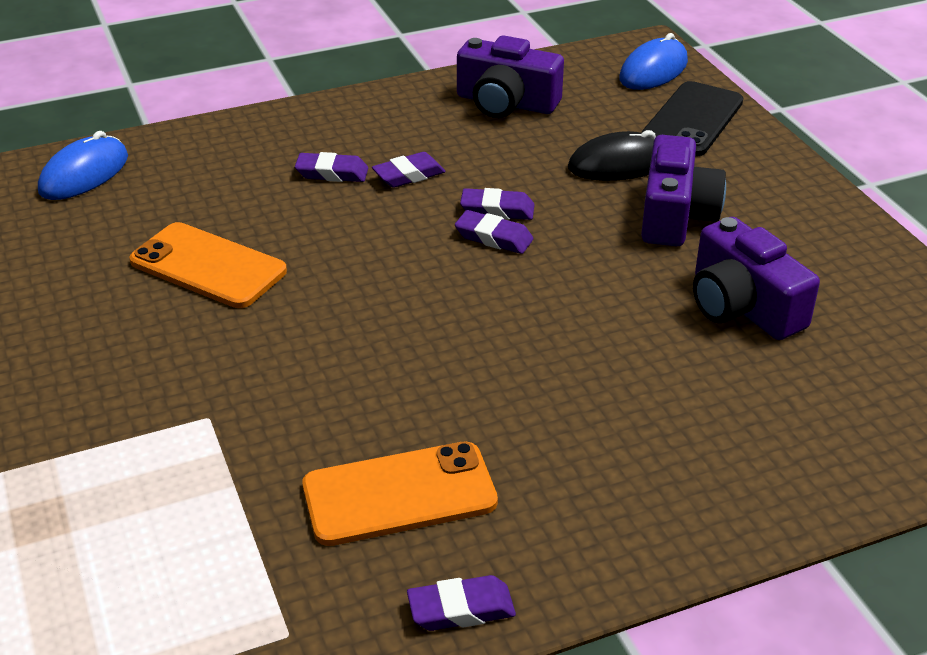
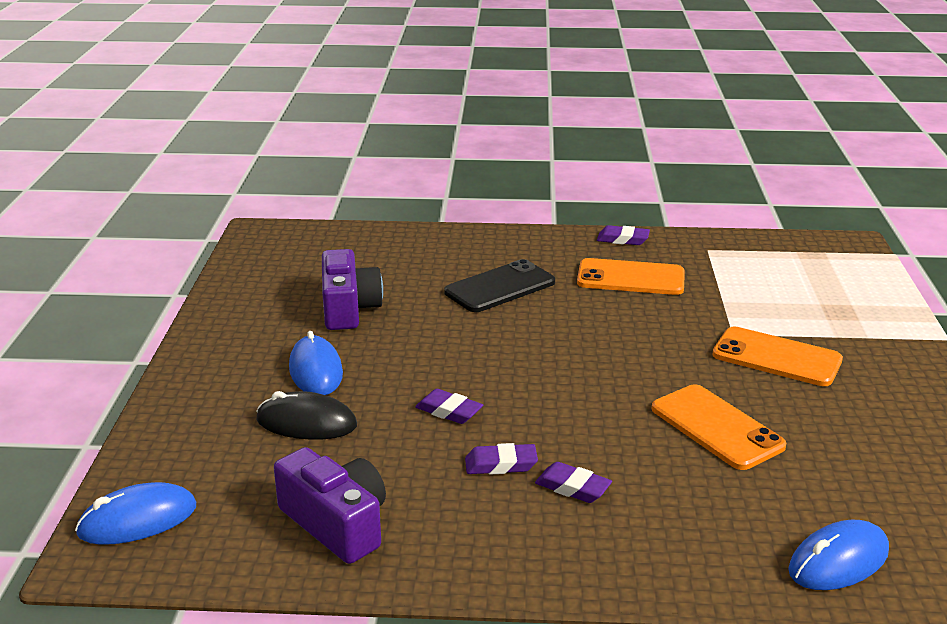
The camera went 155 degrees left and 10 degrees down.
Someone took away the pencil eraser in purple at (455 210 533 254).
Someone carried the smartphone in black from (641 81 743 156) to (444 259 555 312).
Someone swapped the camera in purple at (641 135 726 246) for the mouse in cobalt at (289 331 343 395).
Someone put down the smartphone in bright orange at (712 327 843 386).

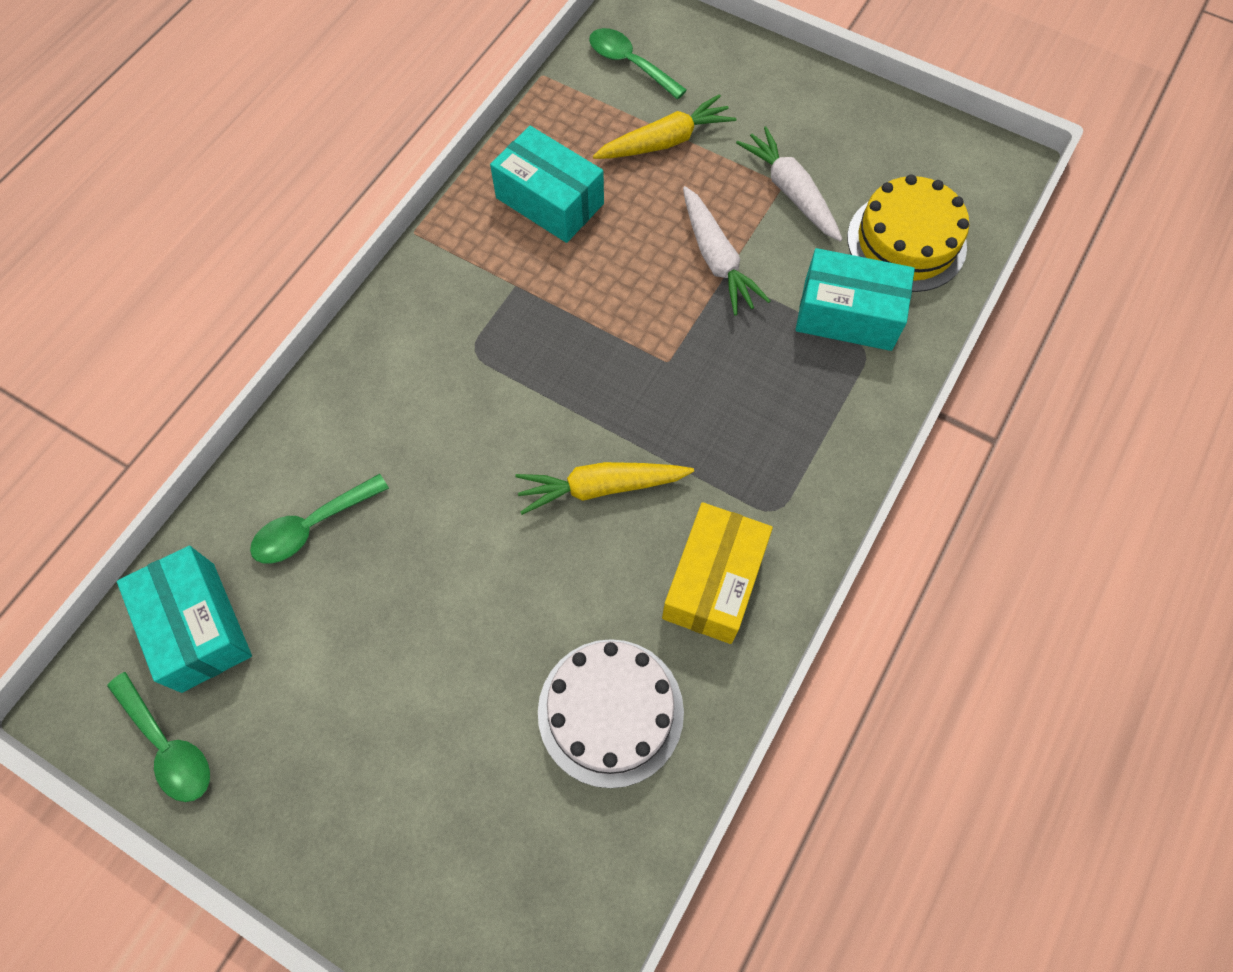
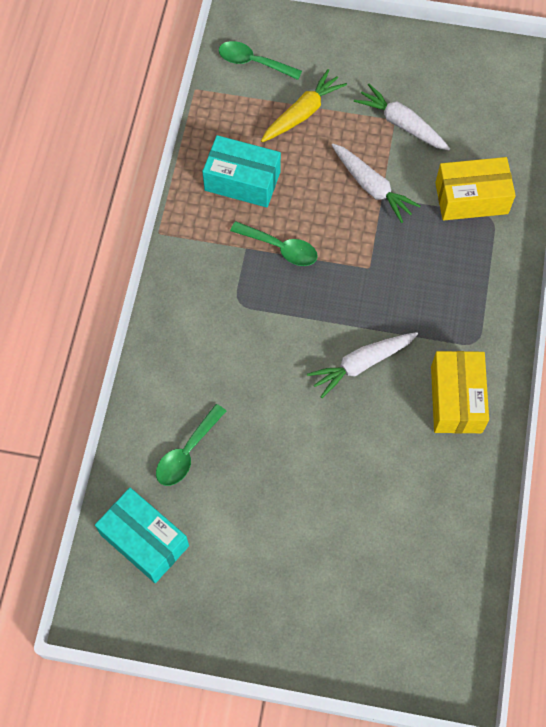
The camera went 20 degrees left and 0 degrees up.
Someone carried the tablespoon in leaf-green from (107 672 210 802) to (230 221 318 266).
Someone repainted the carrot in yellow at (515 462 694 515), which became the carrot in white at (307 332 418 398).
Someone took away the cake in white at (538 639 684 788).
Someone repainted the package in teal at (795 248 915 351), which became the package in yellow at (435 157 516 221).
Someone took away the cake in yellow at (847 174 969 292).

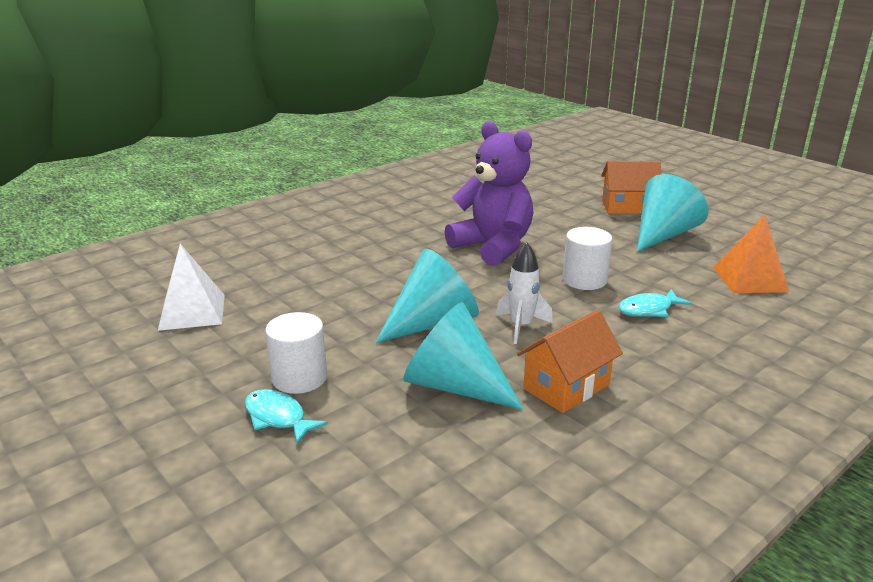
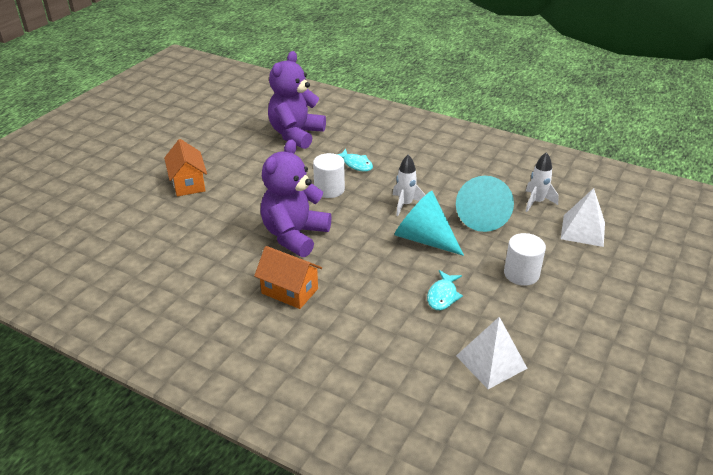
The camera went 110 degrees left and 10 degrees up.
Someone carried the fish in teal from (245 389 328 444) to (427 270 463 310).
Someone carried the toy house in bright orange from (517 310 623 413) to (254 246 322 309).
Someone took away the cone in teal at (637 174 709 252).
Someone swapped the pyramid shape in bright orange at (713 215 789 293) for the teddy bear in purple at (268 51 326 149).
Someone put down the rocket in white at (525 152 559 212).
Someone put down the pyramid shape in white at (561 188 605 247).

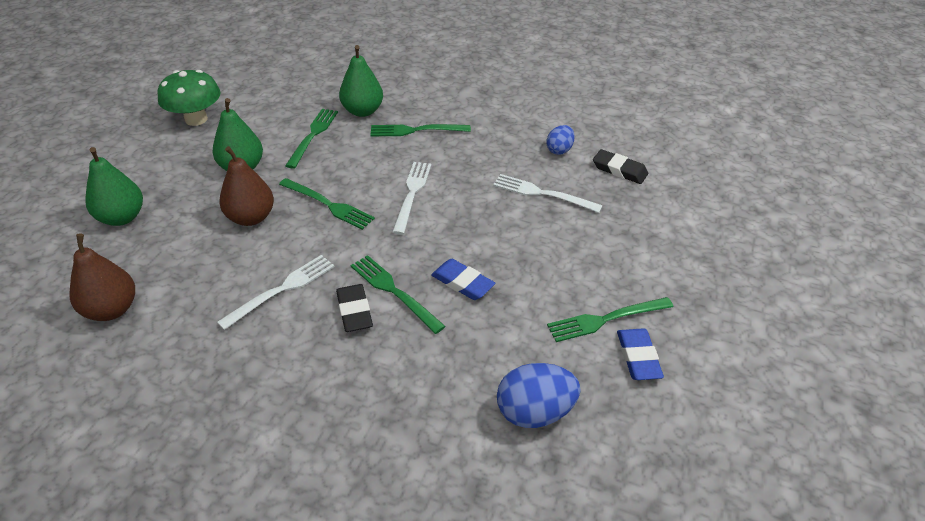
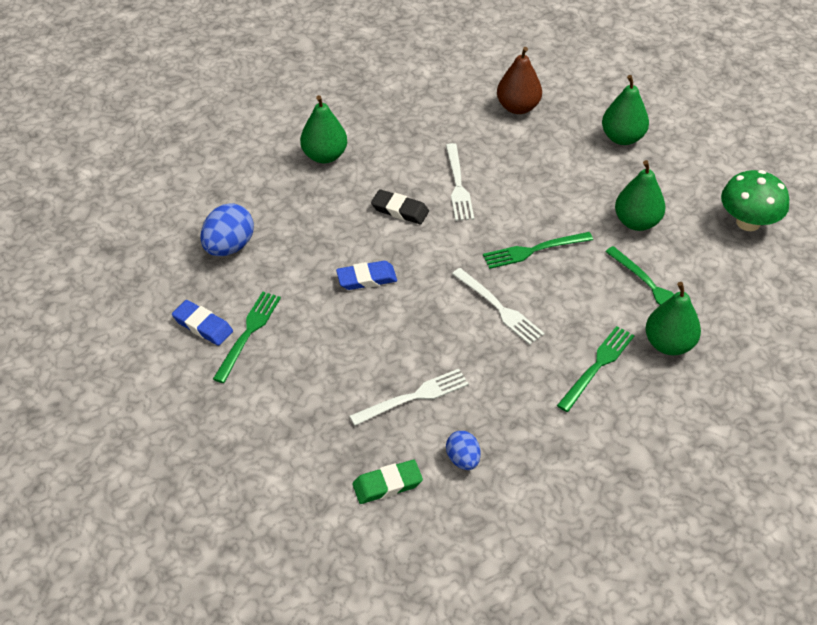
The camera went 130 degrees right and 5 degrees up.
Someone took away the toy pear in brown at (219 146 274 226).
Someone took away the fork in leaf-green at (351 255 446 334).
Someone repainted the pencil eraser in black at (593 149 648 184), which became the pencil eraser in leaf-green at (352 460 423 504).
Someone put down the toy pear in leaf-green at (300 95 347 163).

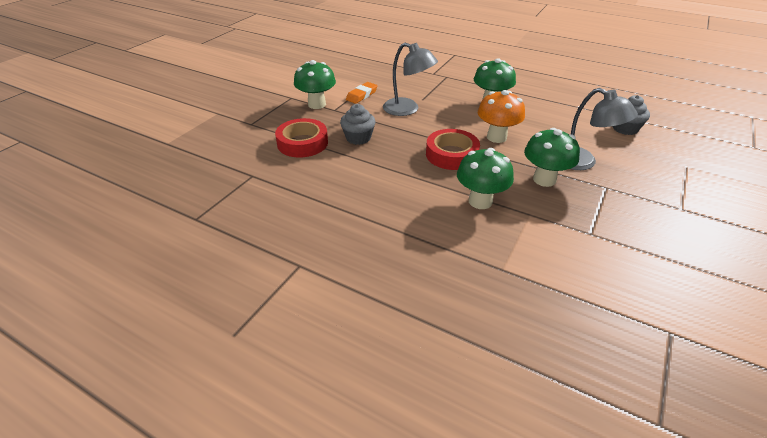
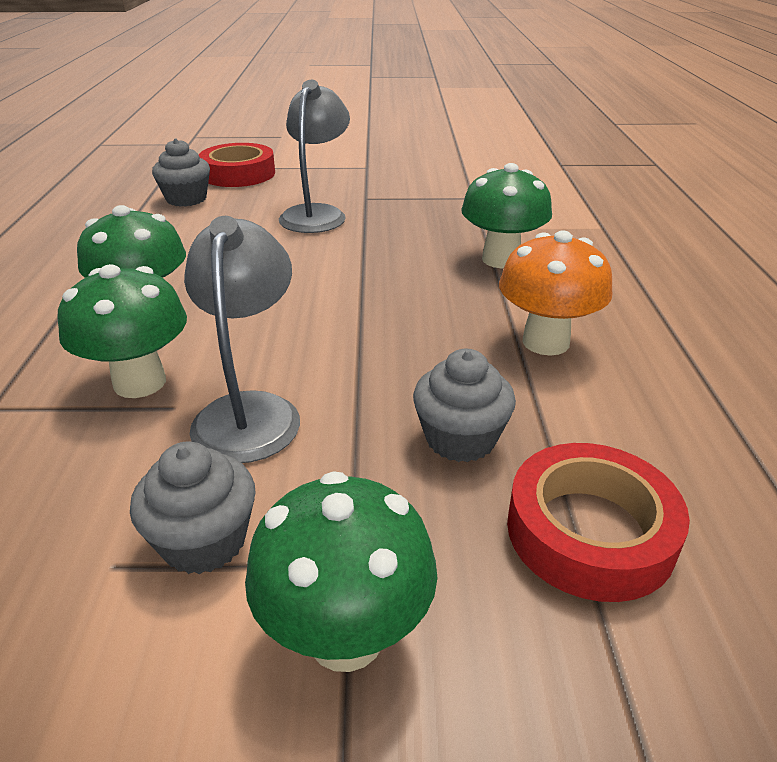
The camera went 120 degrees left and 5 degrees down.
Someone swapped the pencil eraser in bright orange at (346 82 378 104) for the muffin in gray at (130 442 255 574).
Someone carried the sticky tape in crimson from (426 129 480 170) to (199 143 275 187).
Someone carried the fungus in bright orange from (478 90 525 143) to (499 231 612 356).
Someone carried the fungus in leaf-green from (524 128 580 187) to (57 264 187 398).

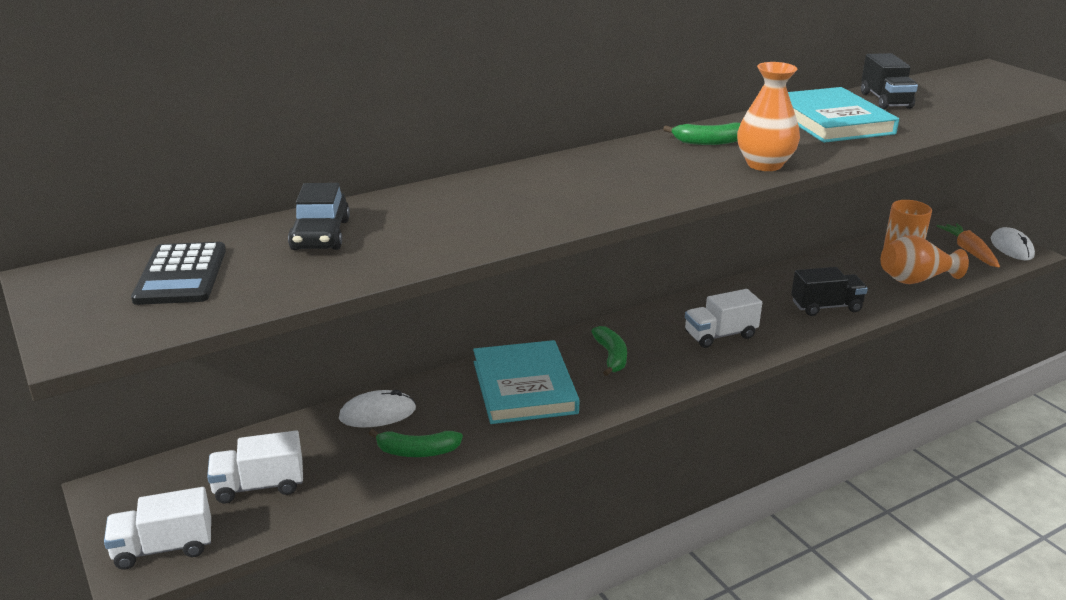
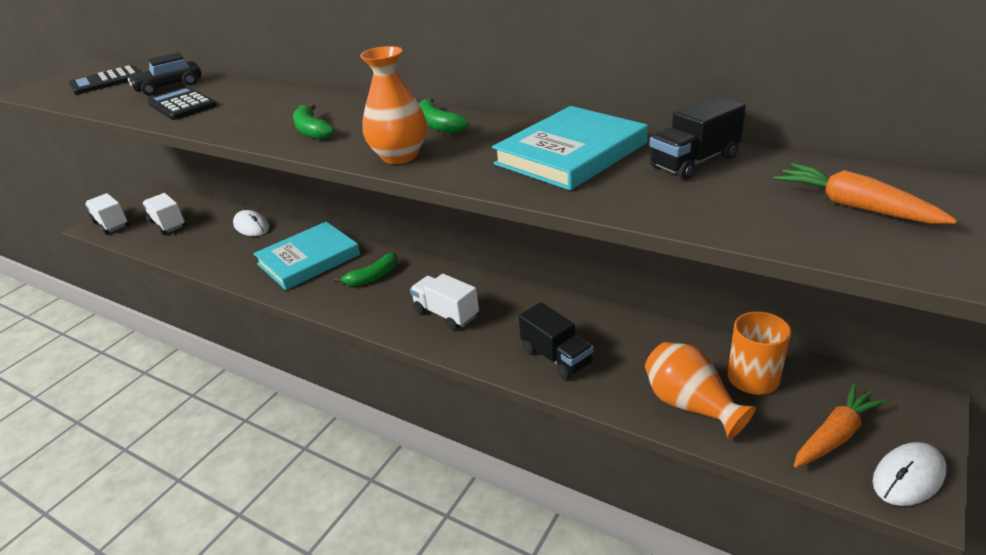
The camera went 65 degrees right and 5 degrees up.
Someone carried the banana fruit in leaf-green from (369 429 463 457) to (293 104 334 140).
Someone put down the calculator in black at (147 87 217 120).
Someone put down the carrot in bright orange at (773 163 957 224).

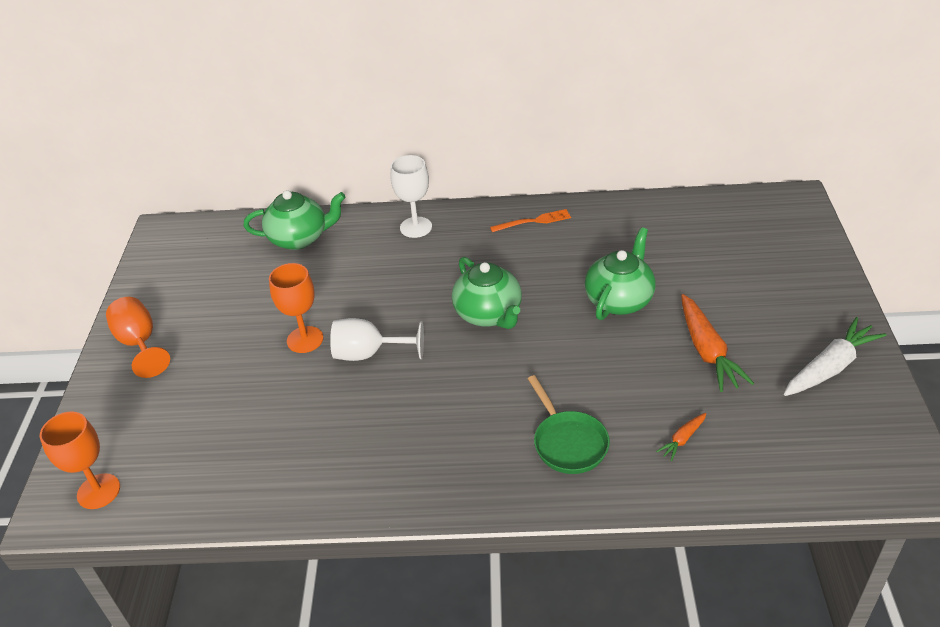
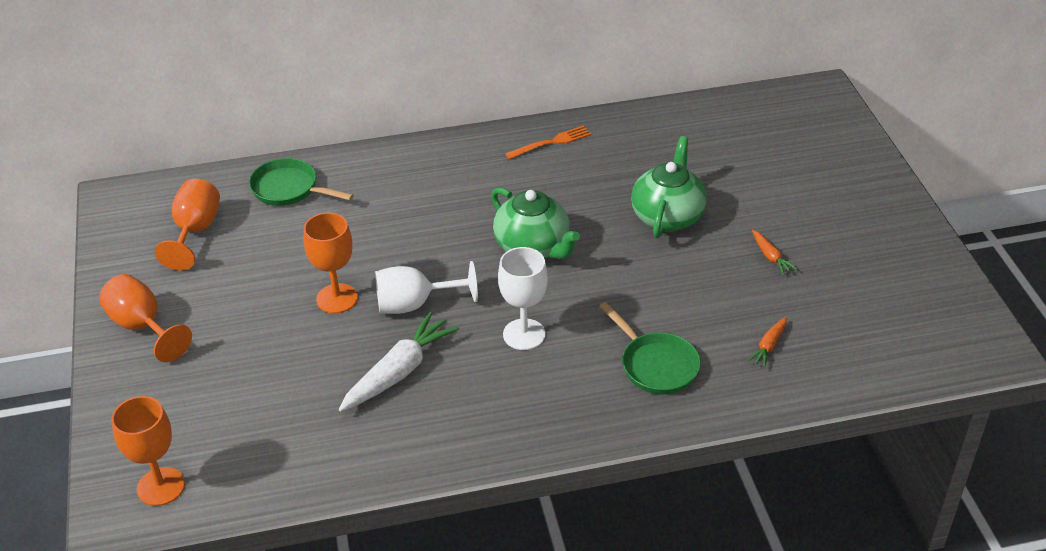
The camera went 15 degrees left and 0 degrees up.
Someone swapped the teapot in leaf-green at (244 190 346 250) for the skillet in leaf-green at (249 158 354 206).
Someone carried the goblet in white from (391 155 432 238) to (498 247 548 350).
Someone scaled the carrot in bright orange at (681 294 754 392) by 0.49.
Someone carried the carrot in white from (784 317 886 396) to (338 312 459 412).
Someone put down the goblet in bright orange at (155 179 220 271).

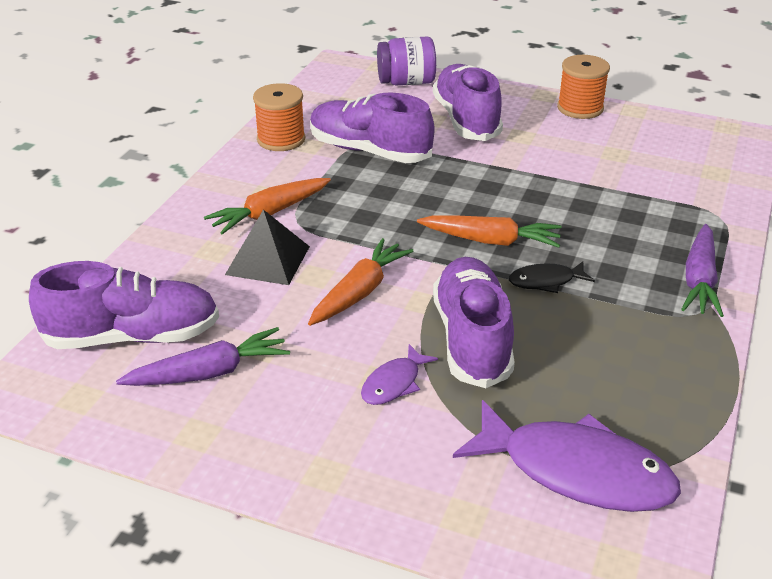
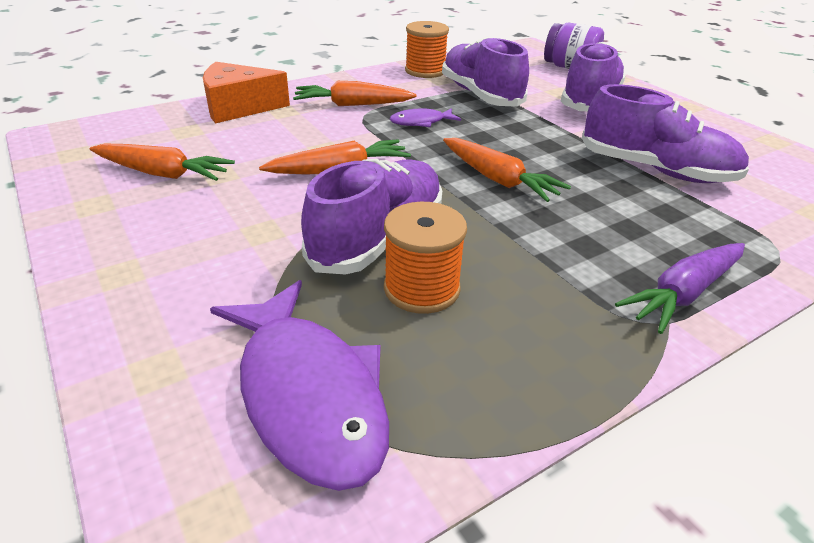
The camera went 35 degrees right and 0 degrees up.
Someone carried the sneaker in purple from (29 261 219 349) to (582 84 749 183).
Someone repainted the carrot in purple at (116 327 290 386), which became the carrot in bright orange at (90 143 235 181).
Someone took away the pyramid shape in black at (225 210 310 285).
Someone carried the fish in purple from (361 344 438 405) to (390 108 461 127).
Someone took away the fish in black at (509 262 595 293).
Someone carried the bobbin in bright orange from (557 55 610 119) to (384 202 467 314).
Someone put down the cheese in bright orange at (203 62 290 124).

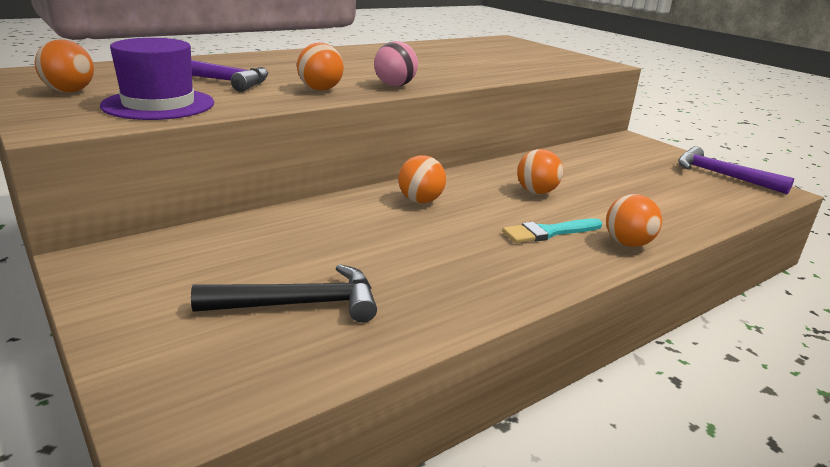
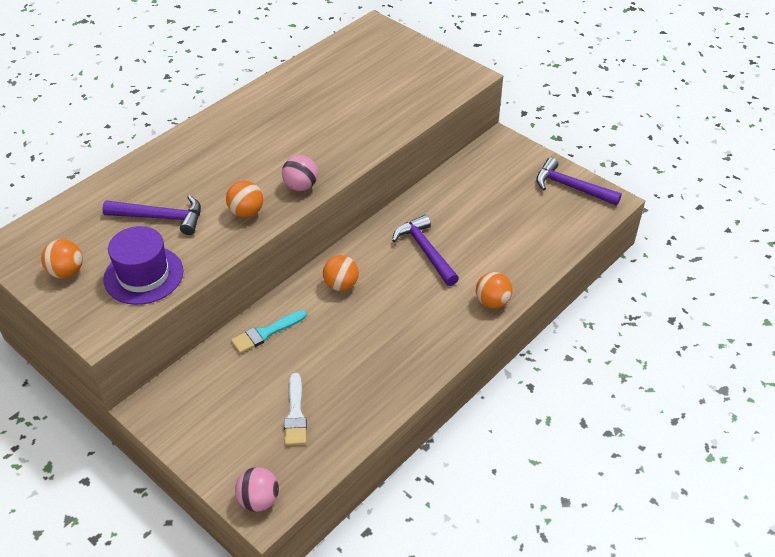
The camera went 10 degrees left and 20 degrees up.
Someone swapped the claw hammer in black at (191 264 377 322) for the paintbrush in white at (284 373 307 446).
Someone carried the paintbrush in teal from (502 218 602 243) to (231 310 307 354).
Someone swapped the sphere in bright orange at (517 149 563 194) for the claw hammer in purple at (392 215 459 286).
Someone put down the sphere in pink at (235 467 279 512).

